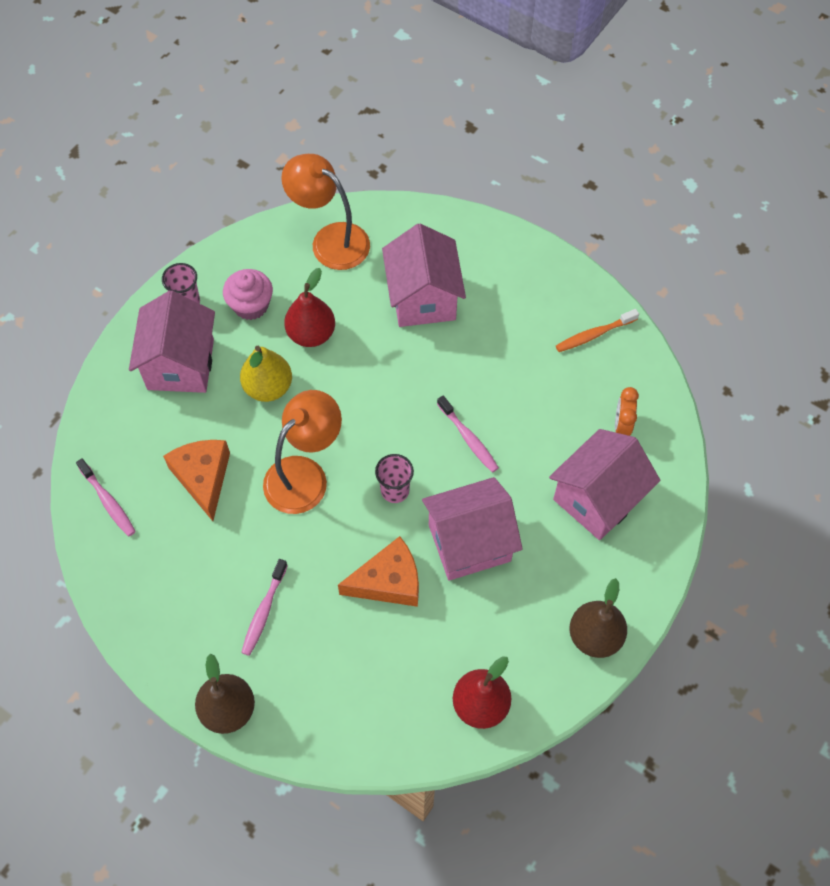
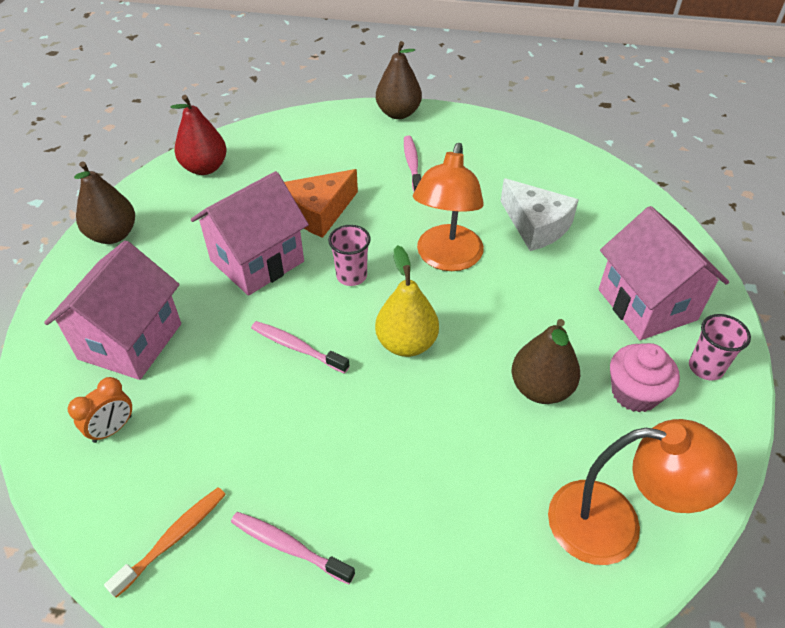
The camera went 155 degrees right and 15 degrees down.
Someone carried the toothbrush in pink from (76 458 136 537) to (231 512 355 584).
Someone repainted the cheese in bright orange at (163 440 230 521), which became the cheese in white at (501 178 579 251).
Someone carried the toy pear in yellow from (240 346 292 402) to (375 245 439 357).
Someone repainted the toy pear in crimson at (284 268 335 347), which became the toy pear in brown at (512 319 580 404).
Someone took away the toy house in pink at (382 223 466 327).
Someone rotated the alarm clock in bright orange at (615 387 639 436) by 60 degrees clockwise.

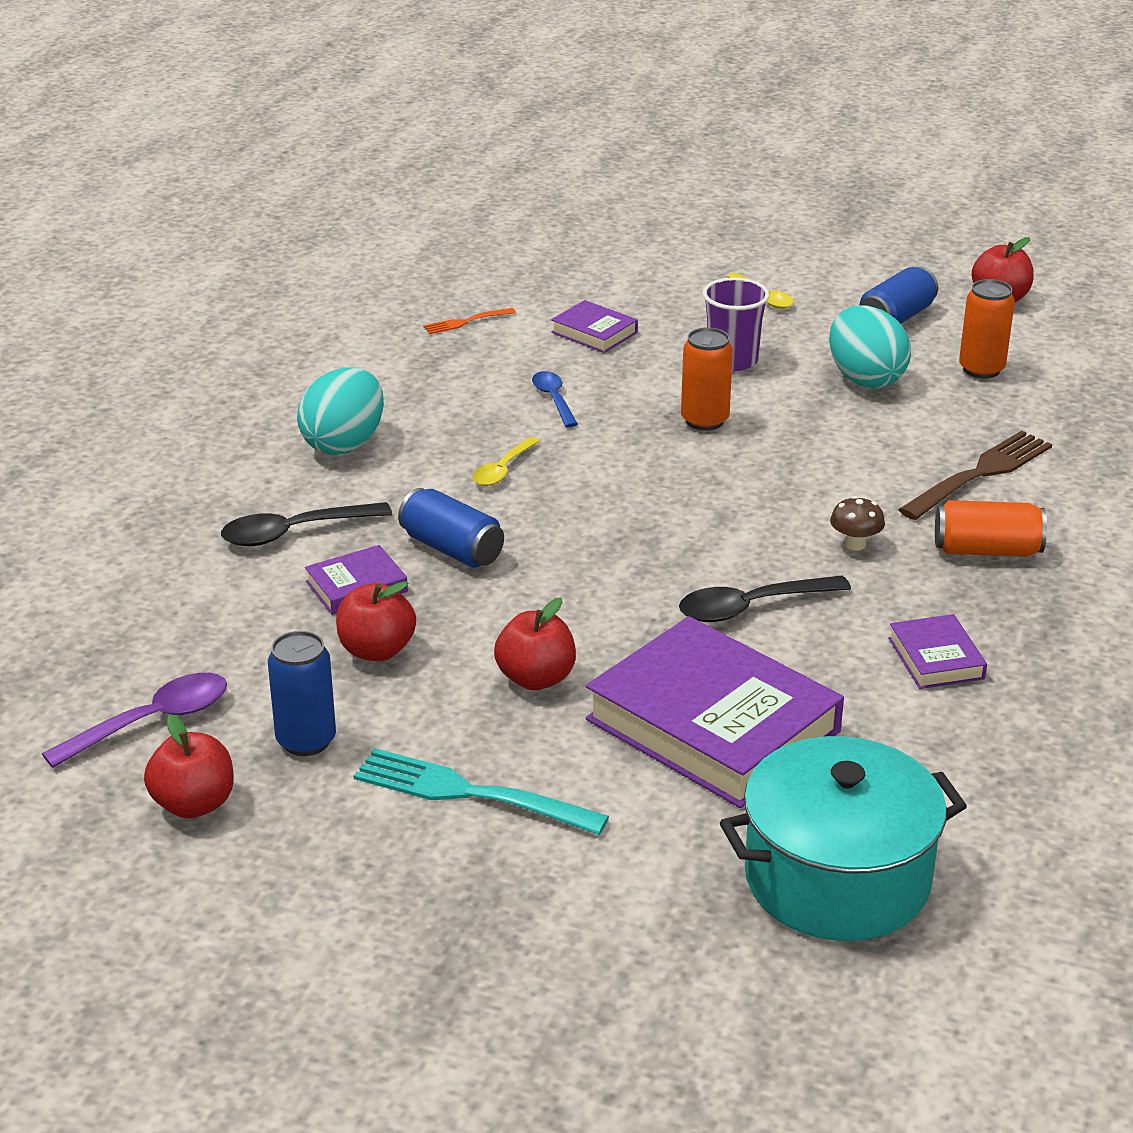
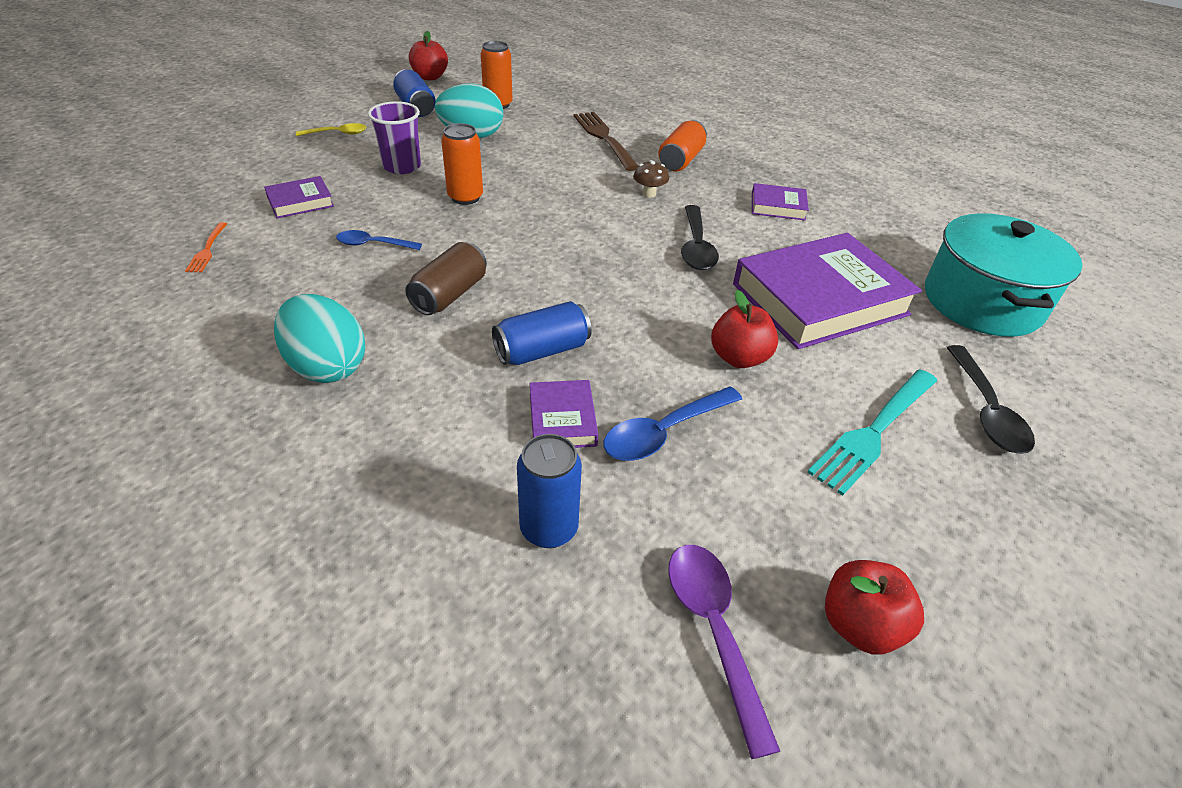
The camera went 70 degrees left and 10 degrees up.
Someone carried the tablespoon in black from (221 502 392 546) to (947 345 1035 454).
Someone carried the tin in cobalt from (268 631 336 756) to (517 434 582 548).
Someone swapped the toy apple in crimson at (336 581 416 661) for the tablespoon in cobalt at (604 387 742 461).
Someone swapped the tablespoon in yellow at (473 437 540 486) for the tin in brown at (406 242 487 315).

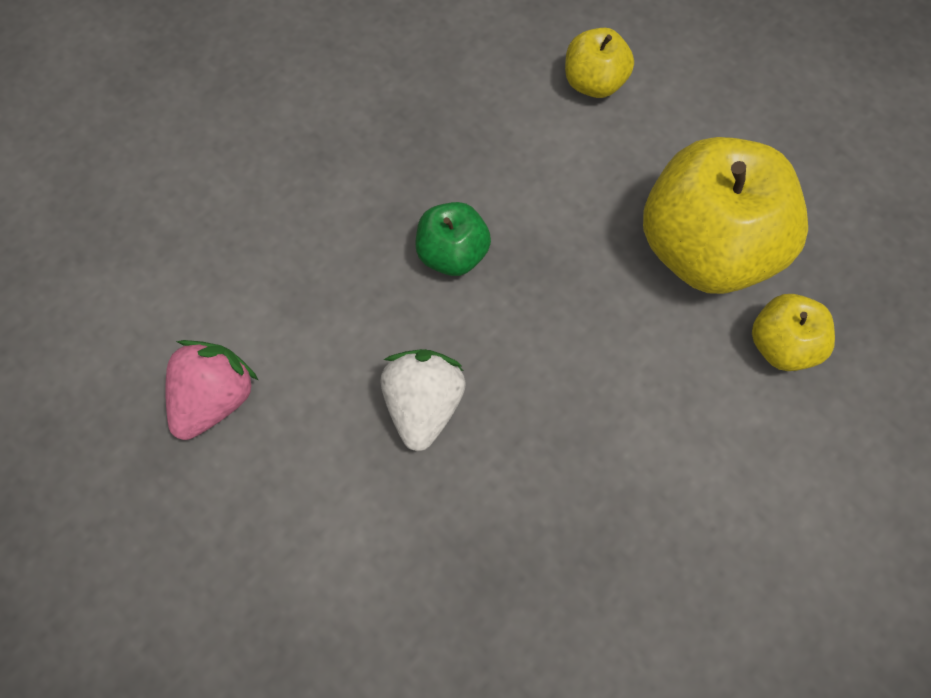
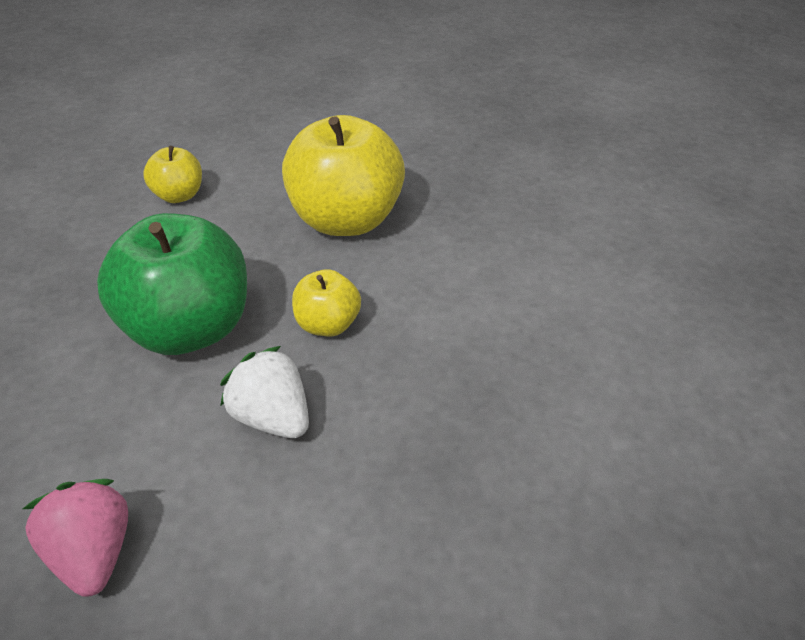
The camera went 50 degrees left and 25 degrees down.
Someone scaled the toy apple in leaf-green at (415 202 491 276) by 2.03.
Someone carried the toy apple in yellow from (752 294 835 371) to (292 269 361 336).

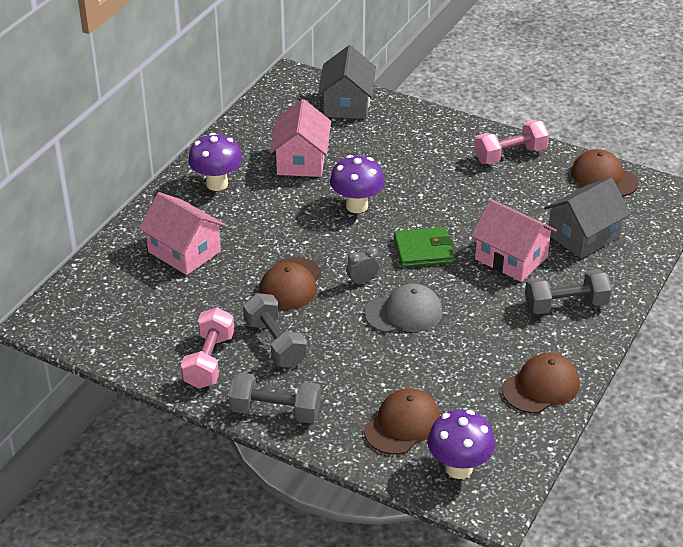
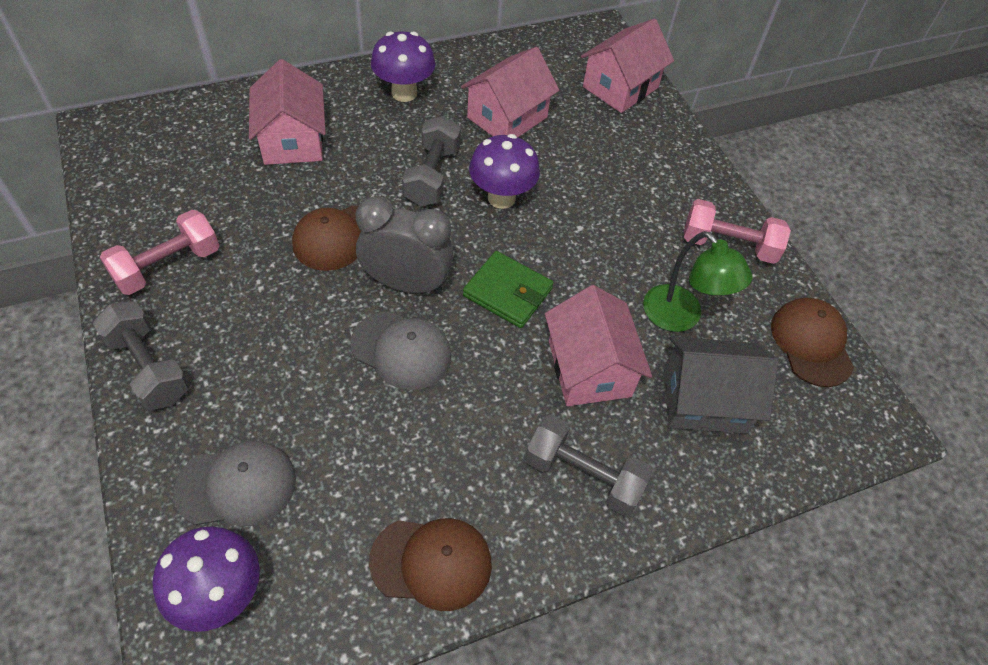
The camera went 35 degrees right and 15 degrees up.
Someone carried the dumbbell in gray from (243 293 307 367) to (402 116 461 206).
Someone repainted the toy house in gray at (318 45 376 119), which became the toy house in pink at (581 19 674 113).
Someone scaled the alarm clock in gray at (346 247 379 286) by 2.12.
Someone repainted the peaked cap in brown at (364 388 440 455), which became the peaked cap in gray at (173 441 296 526).
Someone put down the reading lamp in leaf-green at (643 231 753 332).

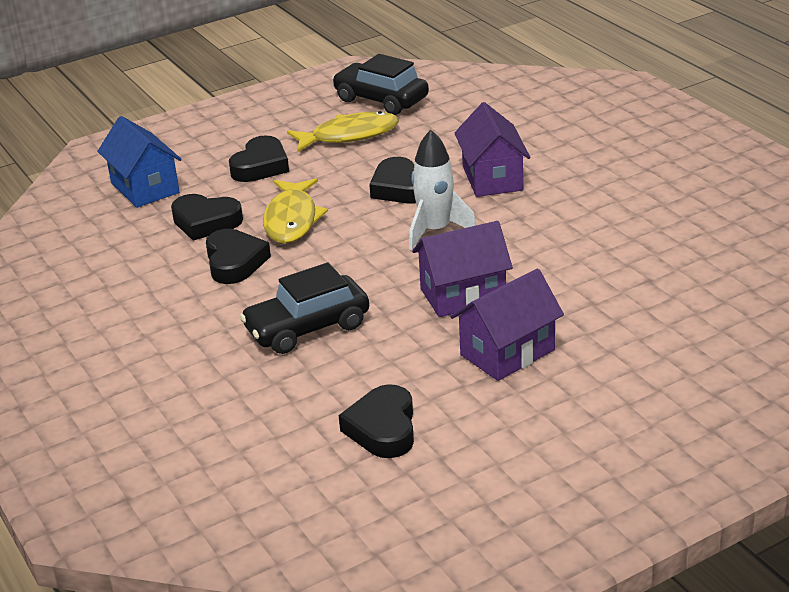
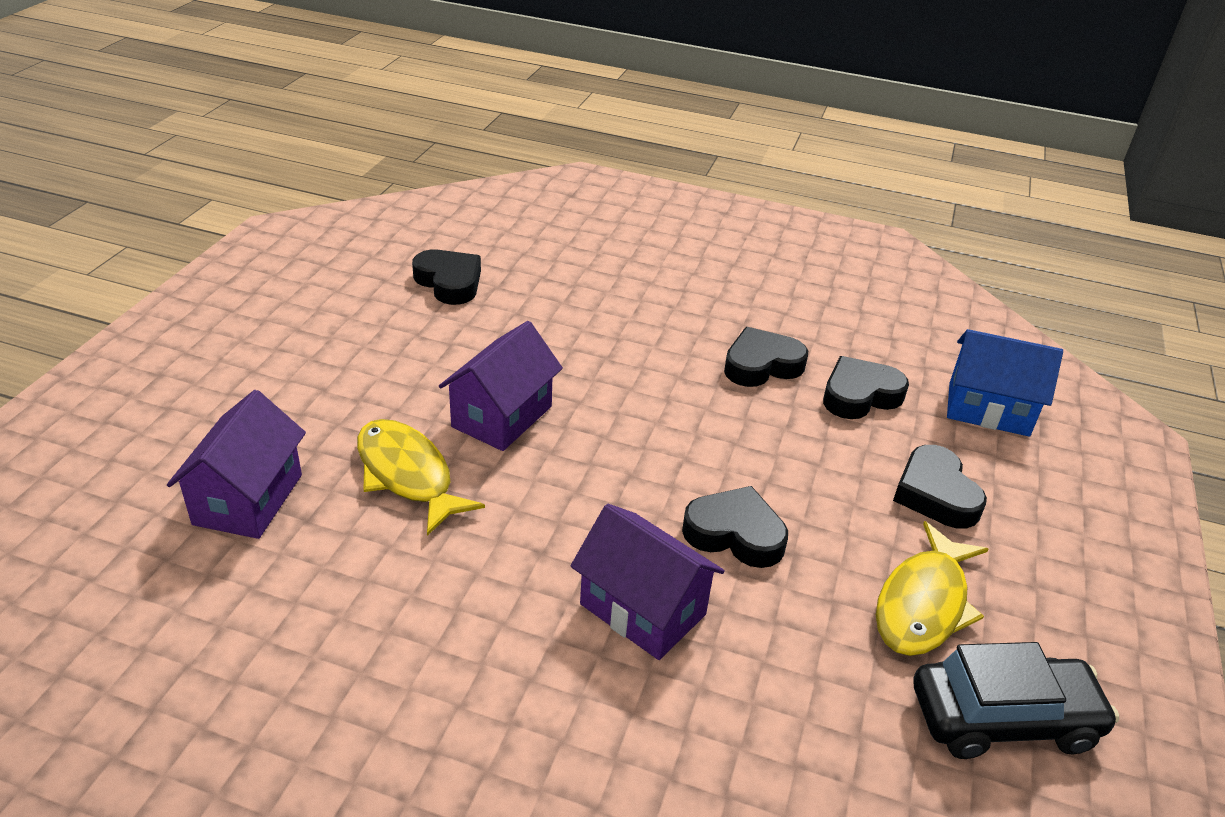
The camera went 135 degrees right and 5 degrees up.
Someone rotated the love heart in black at (206 229 271 284) by 120 degrees clockwise.
Someone took away the automobile in black at (240 263 369 354).
Someone carried the fish in yellow from (263 178 328 244) to (357 419 485 536).
Someone took away the rocket in white at (409 130 476 251).
Someone carried the toy house in purple from (450 269 564 381) to (167 390 306 539).

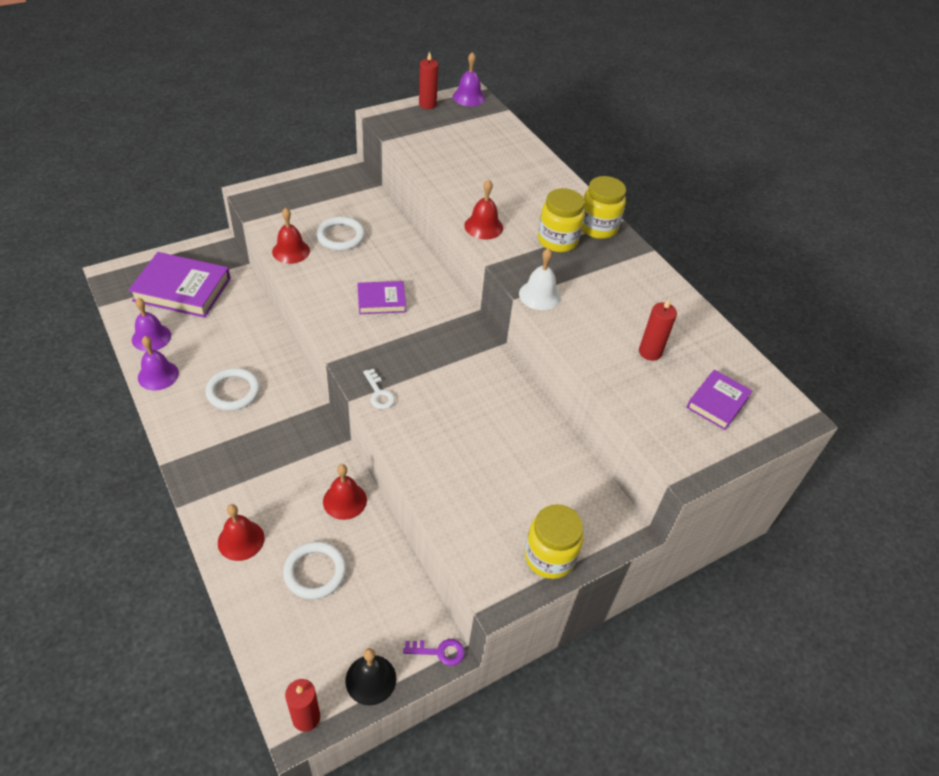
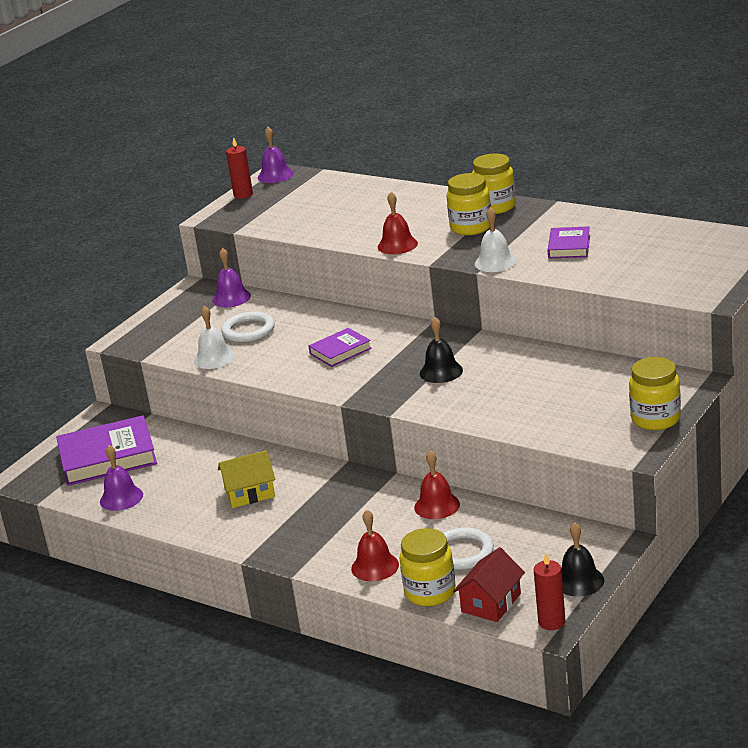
The camera went 20 degrees left and 20 degrees down.
Someone carried the hand bell in purple from (138 336 179 391) to (212 248 251 307).
Someone swapped the ring in white at (205 368 260 411) for the toy house in yellow at (218 450 275 508).
Someone repainted the hand bell in crimson at (272 208 310 264), which became the hand bell in white at (194 306 235 369).
Someone took away the latchkey in white at (363 369 395 409).
Someone took away the latchkey in purple at (403 639 465 666).
Someone took away the pillar candle in crimson at (639 299 677 361).
Someone carried the book in purple from (686 370 752 430) to (548 226 590 259).
Someone put down the preserve jar in yellow at (399 528 456 606).
Someone put down the hand bell in black at (420 317 463 383).
Someone put down the toy house in crimson at (453 547 525 622).

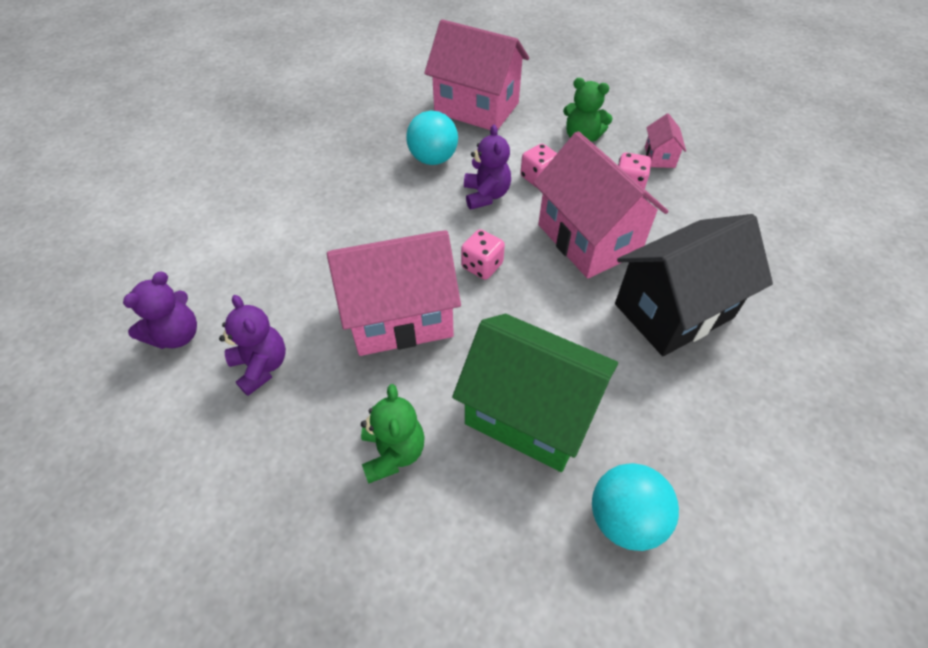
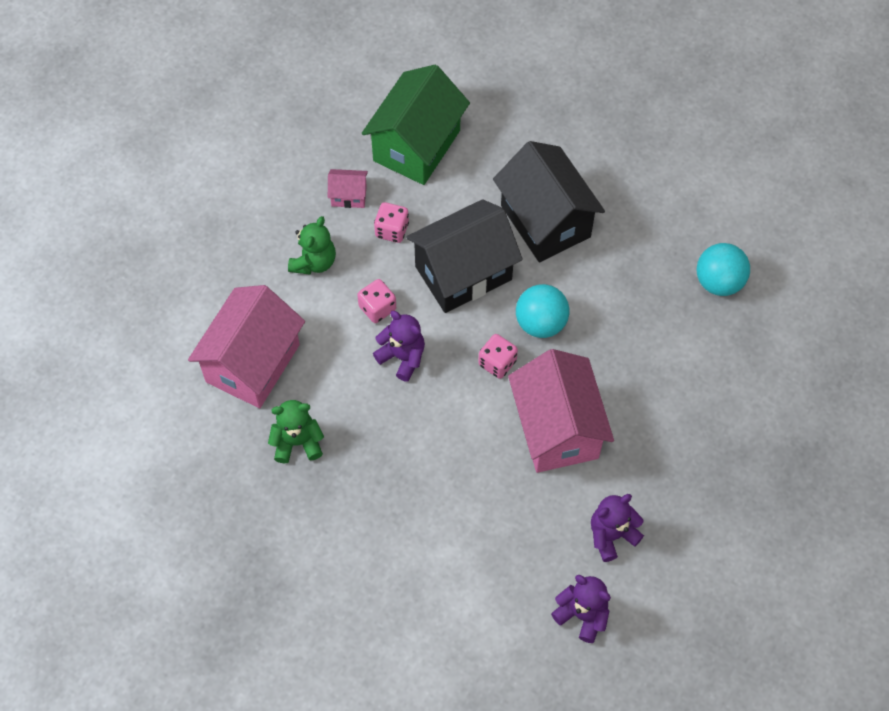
The camera went 90 degrees left and 10 degrees up.
Someone carried the teddy bear in leaf-green from (361 384 425 484) to (268 400 324 464).
Someone carried the sphere in teal from (406 110 458 165) to (516 284 569 338).
Someone carried the toy house in leaf-green from (452 314 618 472) to (362 65 470 185).
Someone rotated the teddy bear in purple at (464 125 511 210) by 45 degrees clockwise.
Someone repainted the toy house in pink at (533 131 668 279), which became the toy house in black at (406 199 523 313).

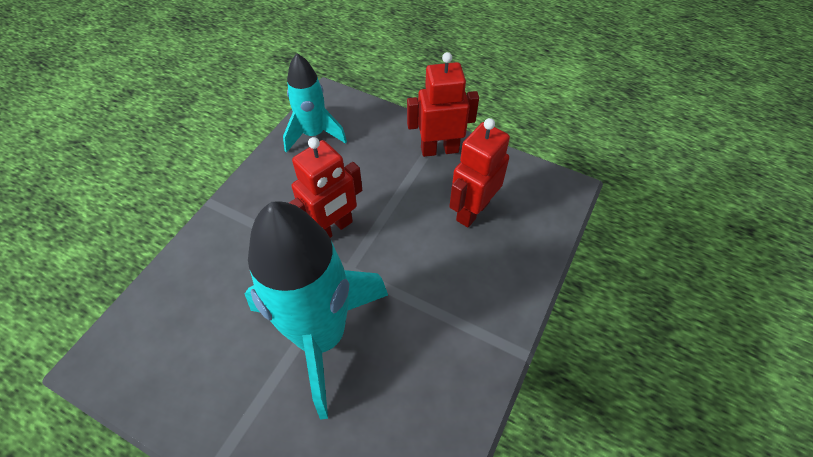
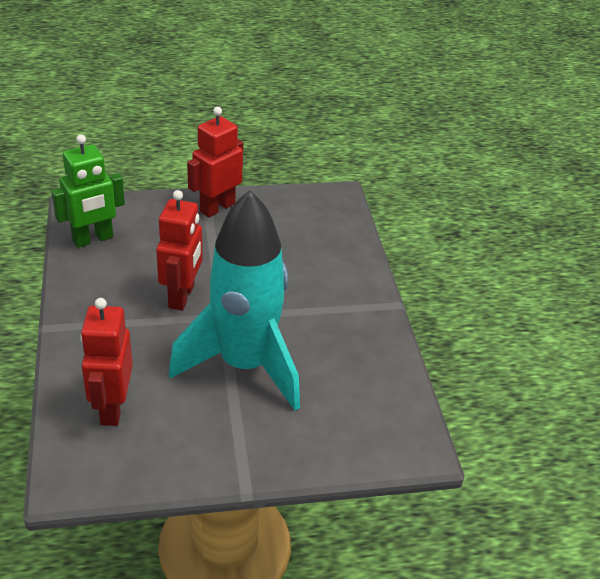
The camera went 40 degrees left and 15 degrees down.
Someone swapped the rocket in teal at (283 53 347 153) for the toy robot in leaf-green at (51 134 125 248).
Someone carried the toy robot in crimson from (449 118 510 227) to (80 298 133 426).

